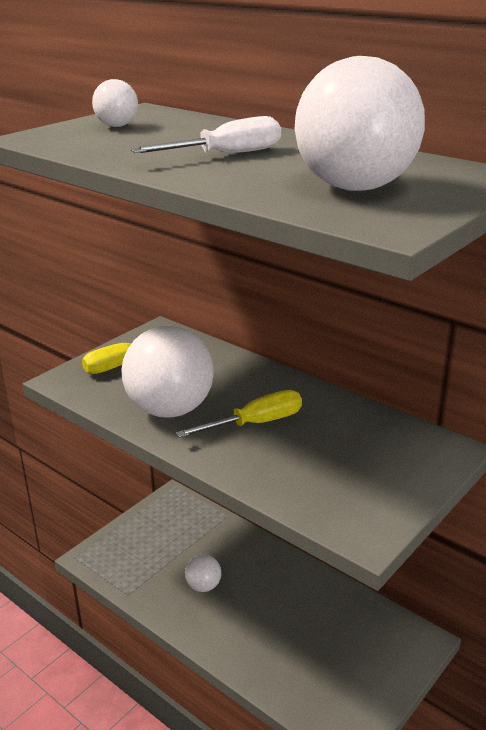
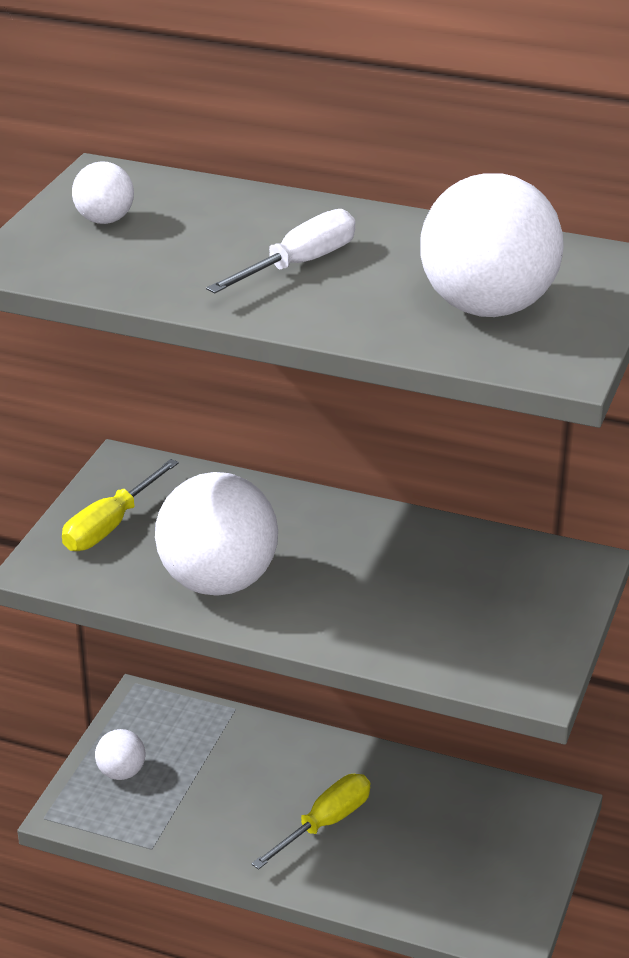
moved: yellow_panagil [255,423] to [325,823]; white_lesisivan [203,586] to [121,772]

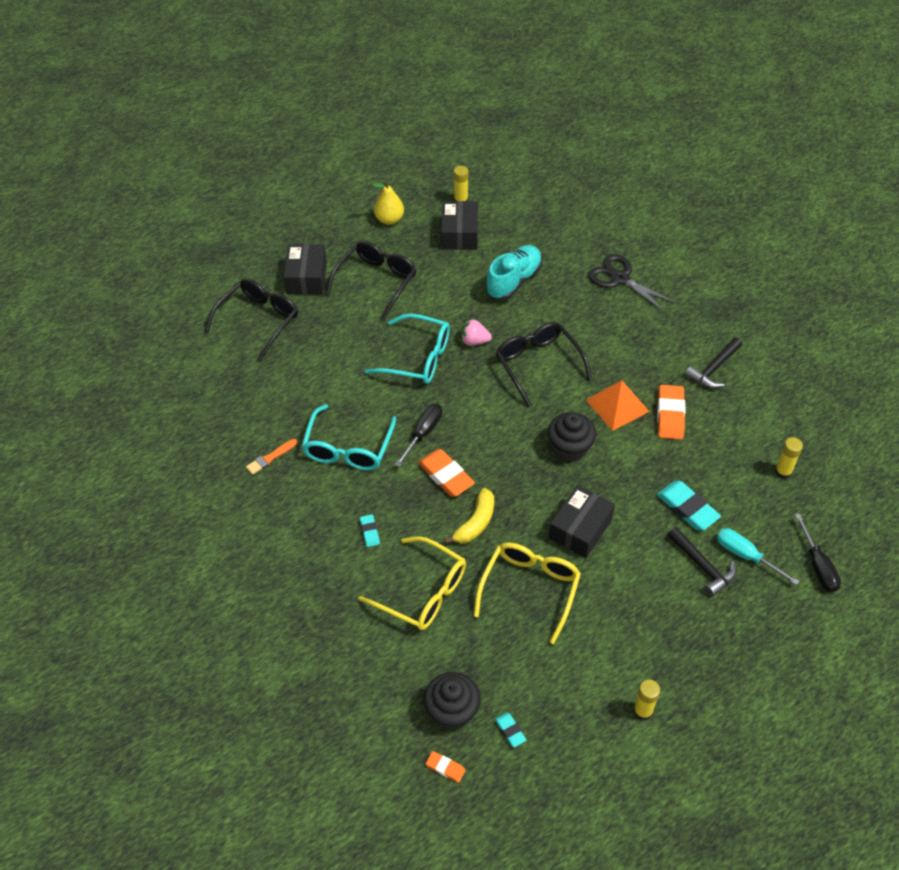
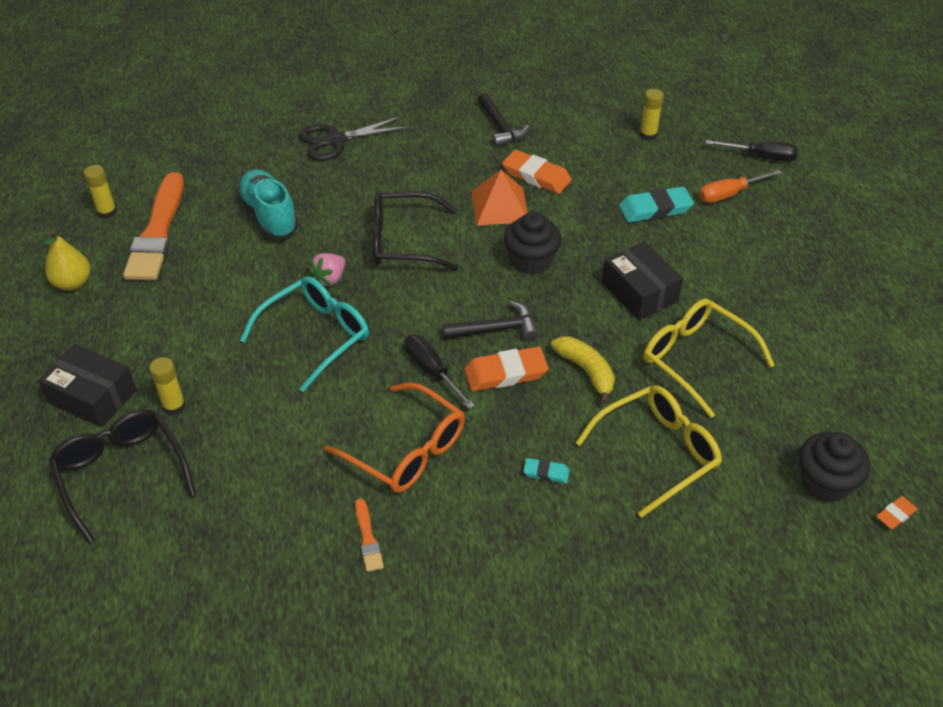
removed: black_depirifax [376,282]; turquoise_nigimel [510,731]
moved: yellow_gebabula [643,711] to [174,406]; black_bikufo [703,566] to [496,329]
replaced: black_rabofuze [459,234] to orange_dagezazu [157,232]
recoloured: turquoise_depirifax [348,448] to orange_depirifax [407,450]; turquoise_panagil [745,556] to orange_panagil [729,194]

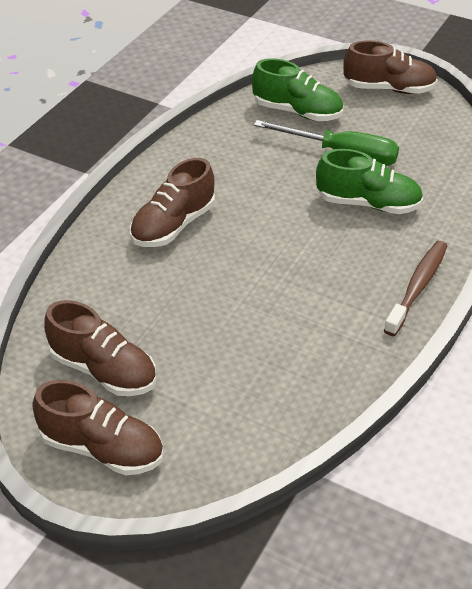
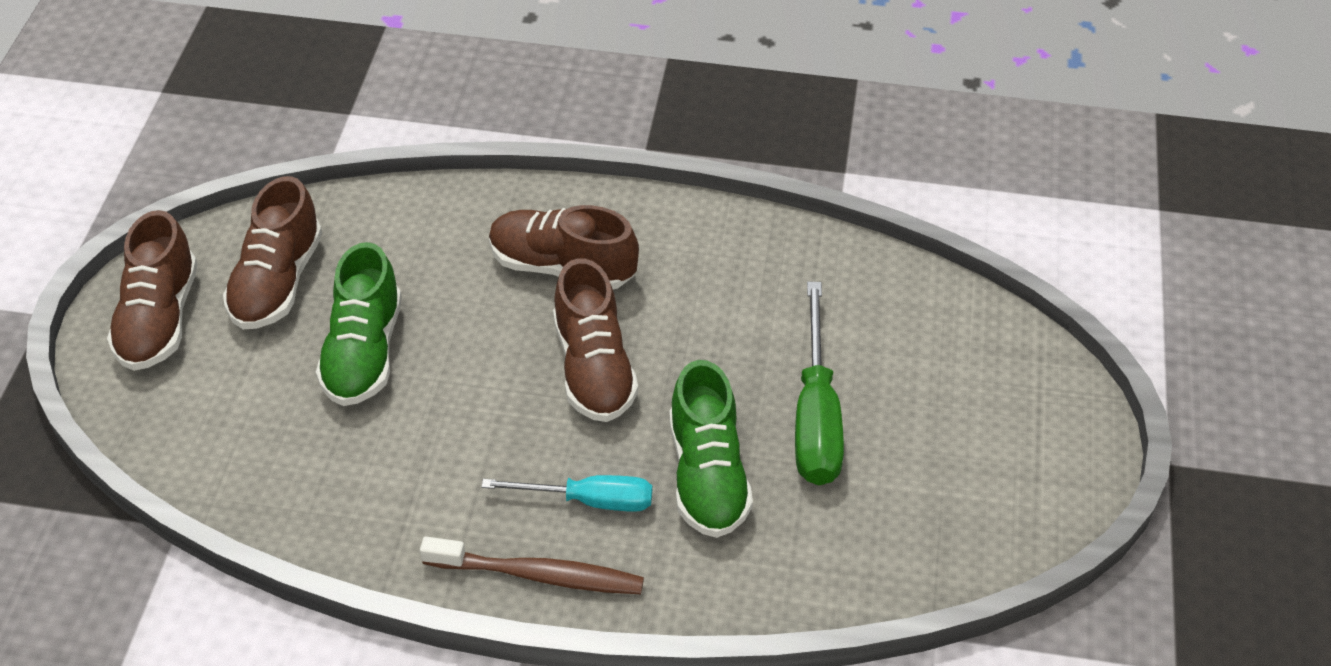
added: turquoise_panagil [589,500]
moved: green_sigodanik [297,112] to [364,352]; brown_sigodanik [388,89] to [593,368]

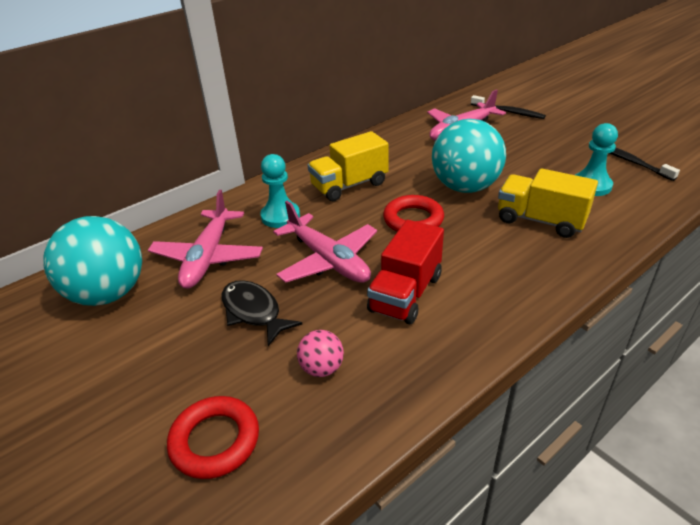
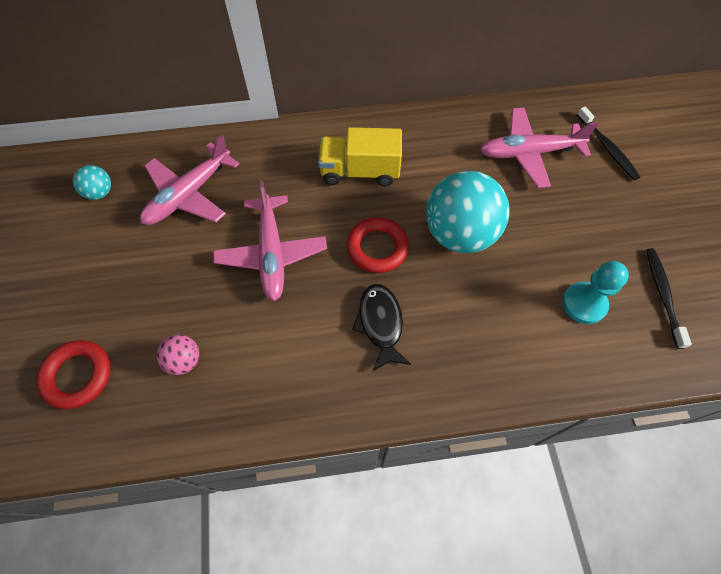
removed: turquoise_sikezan [280,216]; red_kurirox [406,293]; yellow_kurirox [540,220]
moved: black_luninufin [253,312] to [380,324]
resized: turquoise_lesisivan [108,293] = [100,192] x0.45

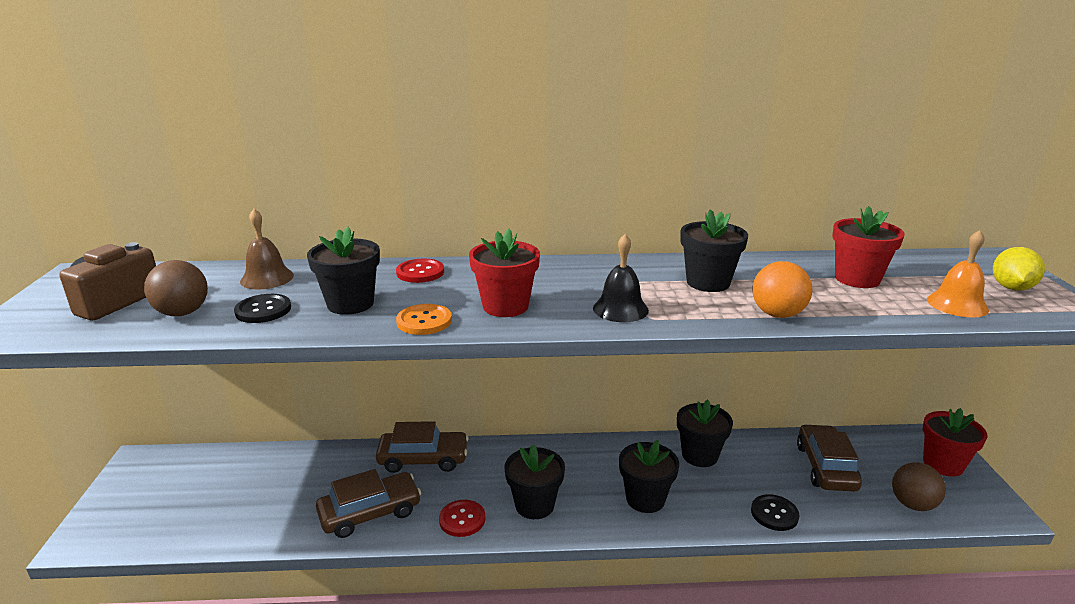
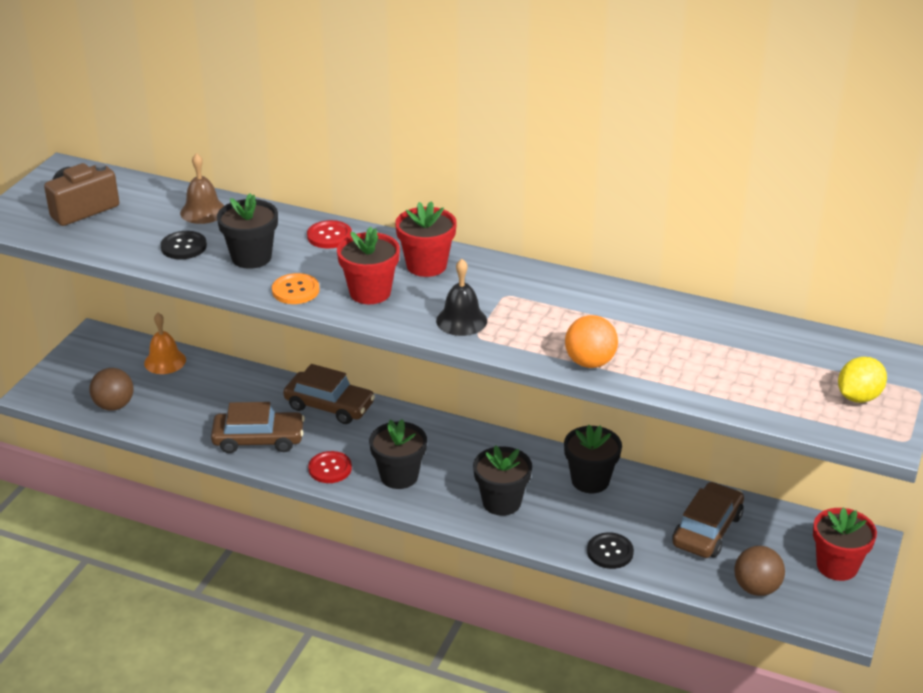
removed: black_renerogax [708,282]
moved: brown_lesisivan [182,313] to [114,405]; red_renerogax [857,279] to [426,265]; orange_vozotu [957,304] to [165,361]

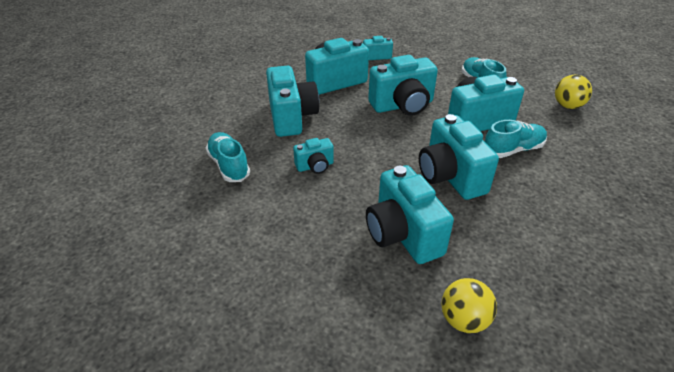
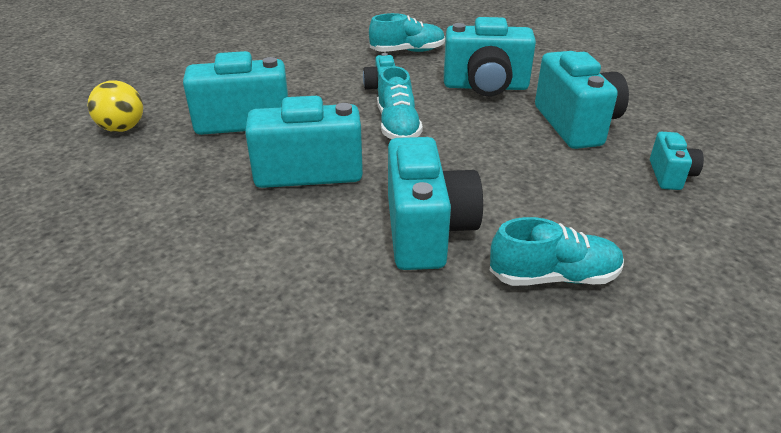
removed: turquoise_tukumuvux [402,105]; yellow_lesisivan [567,106]
moved: turquoise_sigodanik [513,150] to [397,126]

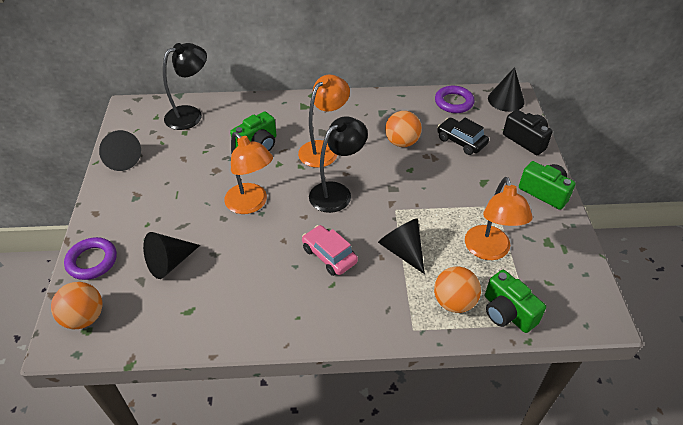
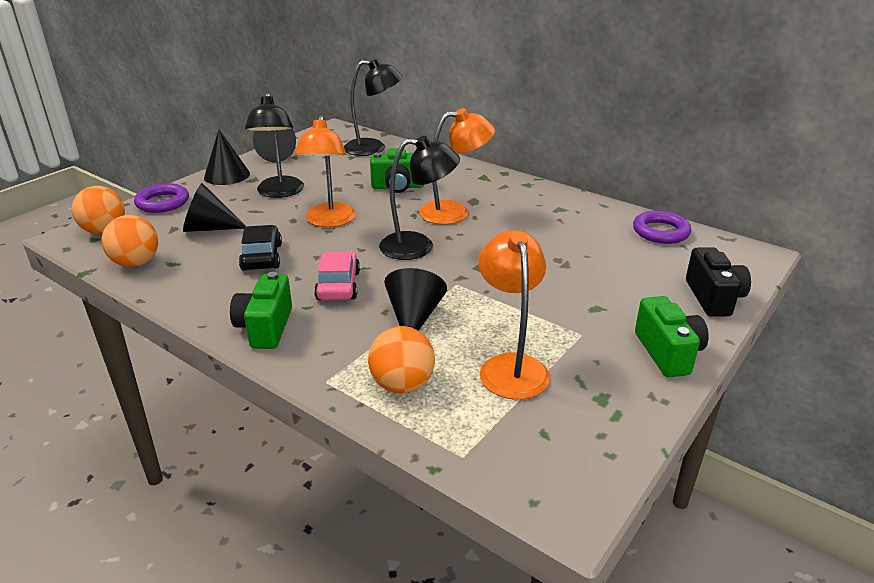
added: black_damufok [279,192]
moved: orange_lesisivan [401,142] to [136,263]; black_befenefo [461,141] to [262,257]; green_tukumuvux [507,312] to [265,327]; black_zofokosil [506,100] to [227,175]
turned: orange_damufok [489,251] = [511,366] 135 degrees clockwise

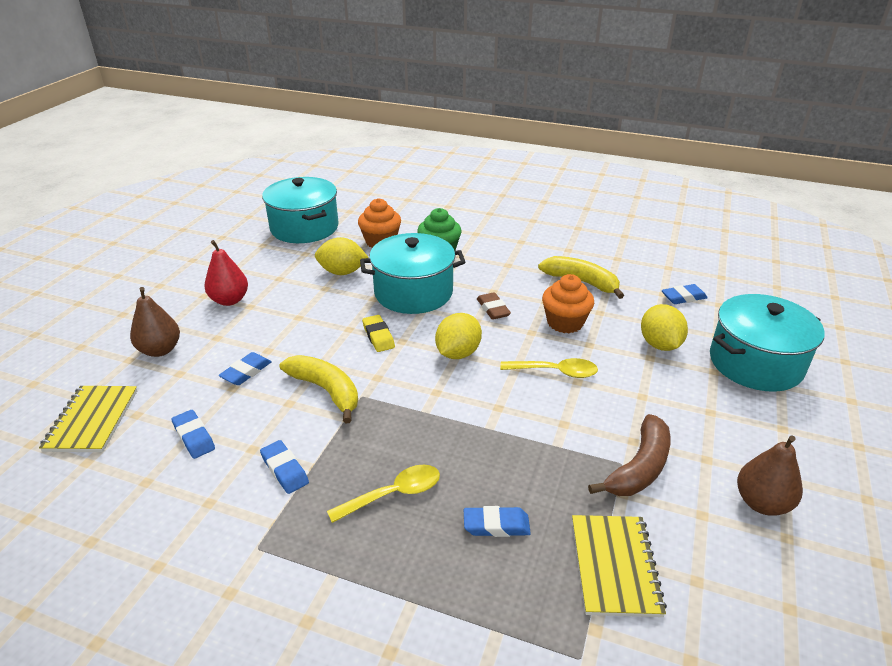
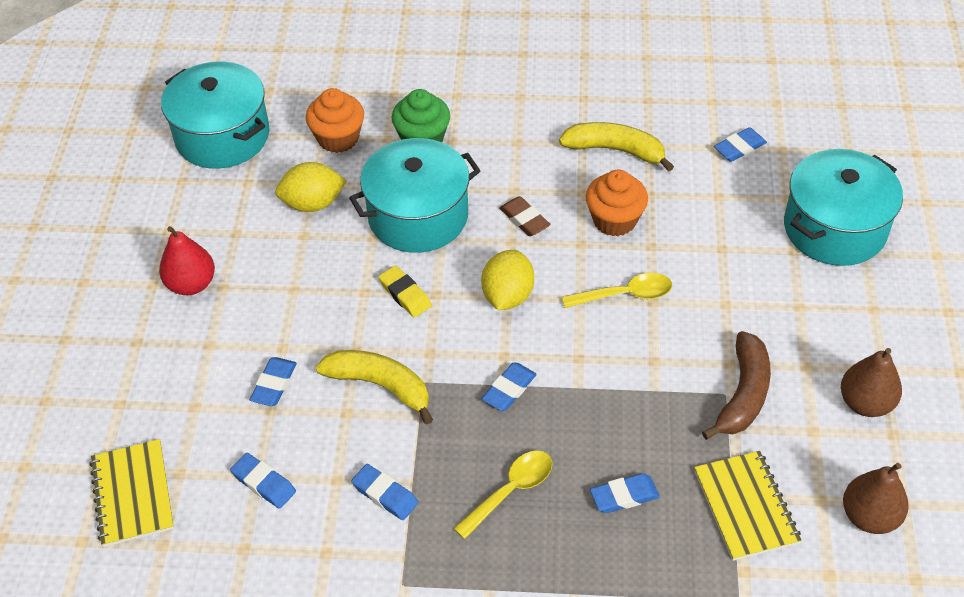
removed: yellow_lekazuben [659,344]
added: blue_nigimel [509,389]
moved: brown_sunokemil [160,350] to [869,516]

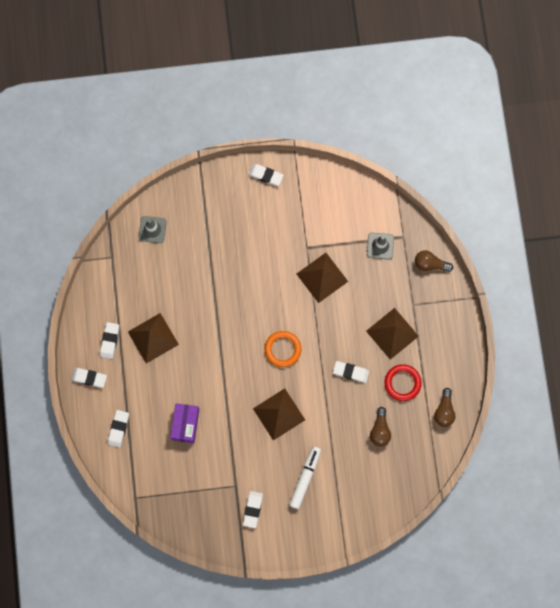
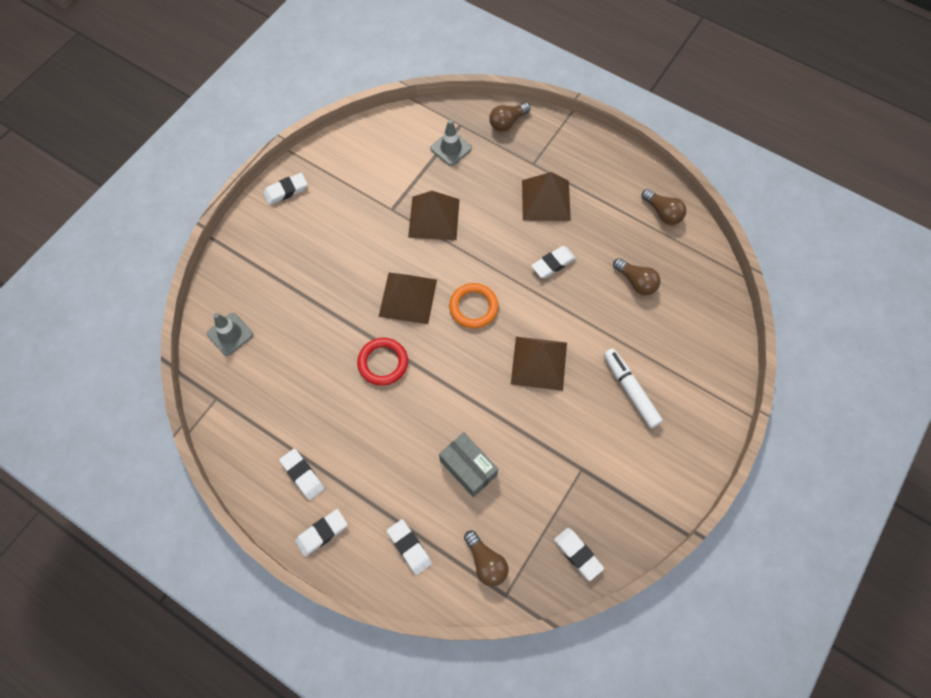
added: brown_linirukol [486,562]
moved: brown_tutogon [153,338] to [408,298]; white_nigimel [252,509] to [577,554]; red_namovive [402,383] to [383,363]
recoloured: purple_rabofuze [185,424] to grey_rabofuze [468,468]

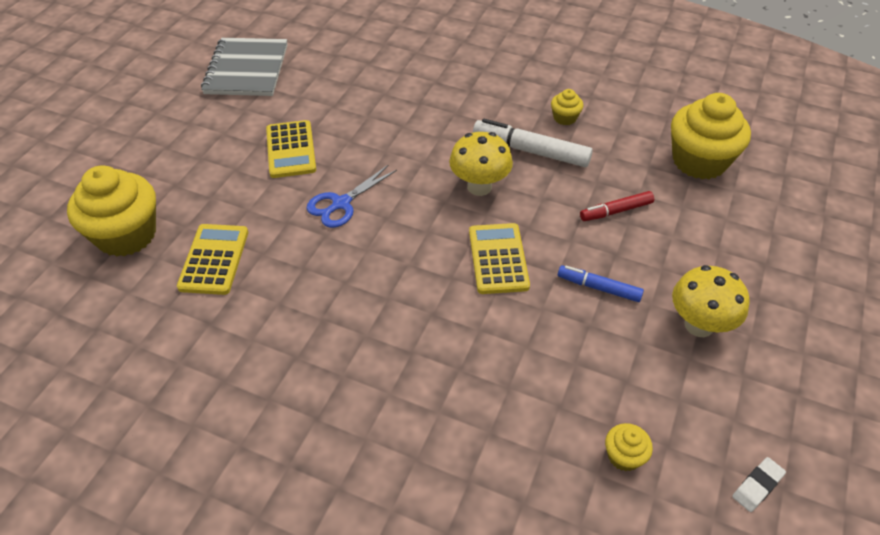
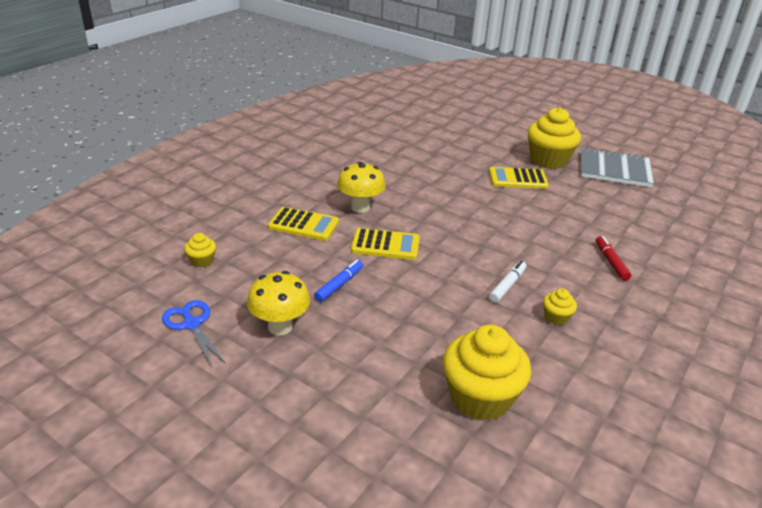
removed: white_nigimel [757,486]
moved: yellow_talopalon [126,235] to [548,160]; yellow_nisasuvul [214,259] to [303,225]; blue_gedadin [341,203] to [192,324]; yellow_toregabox [479,187] to [360,207]; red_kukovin [616,211] to [610,262]
resized: white_kukovin [530,151] = [507,285] x0.61

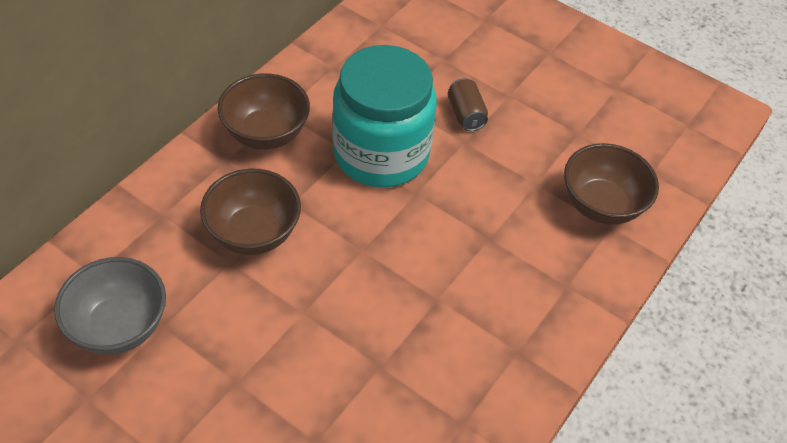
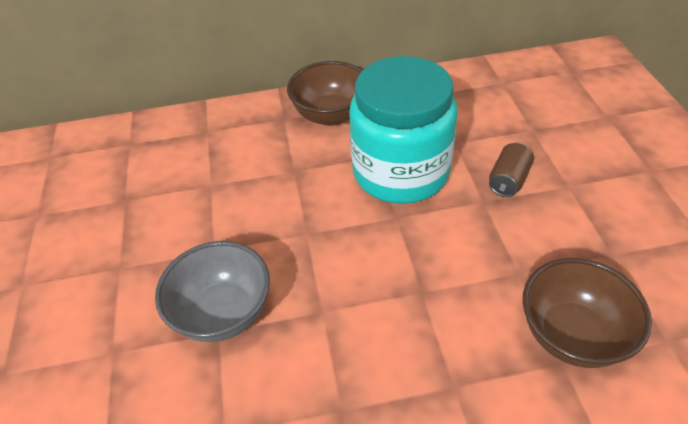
removed: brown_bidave [253,233]
moved: grey_bidave [119,326] to [223,313]

